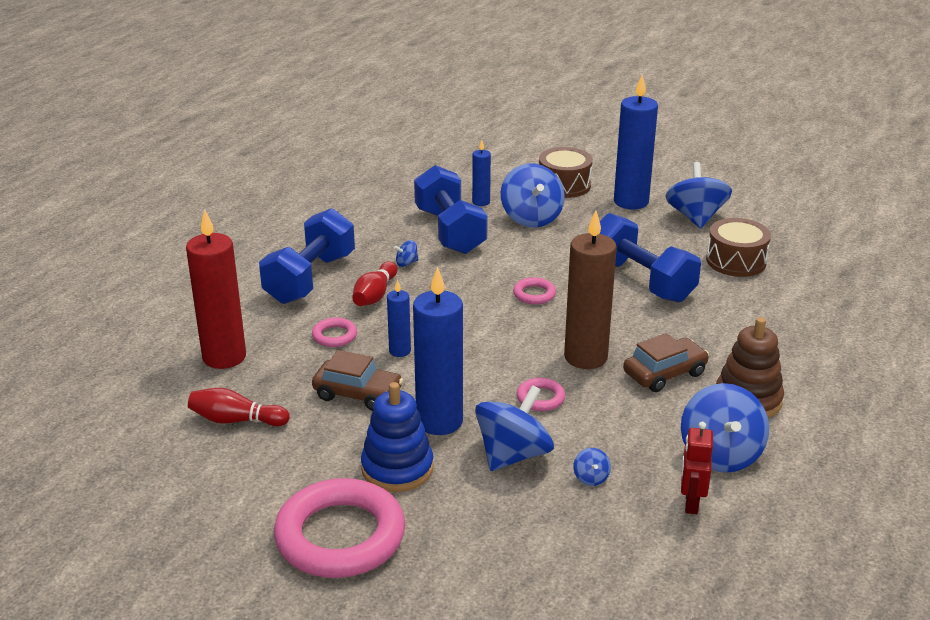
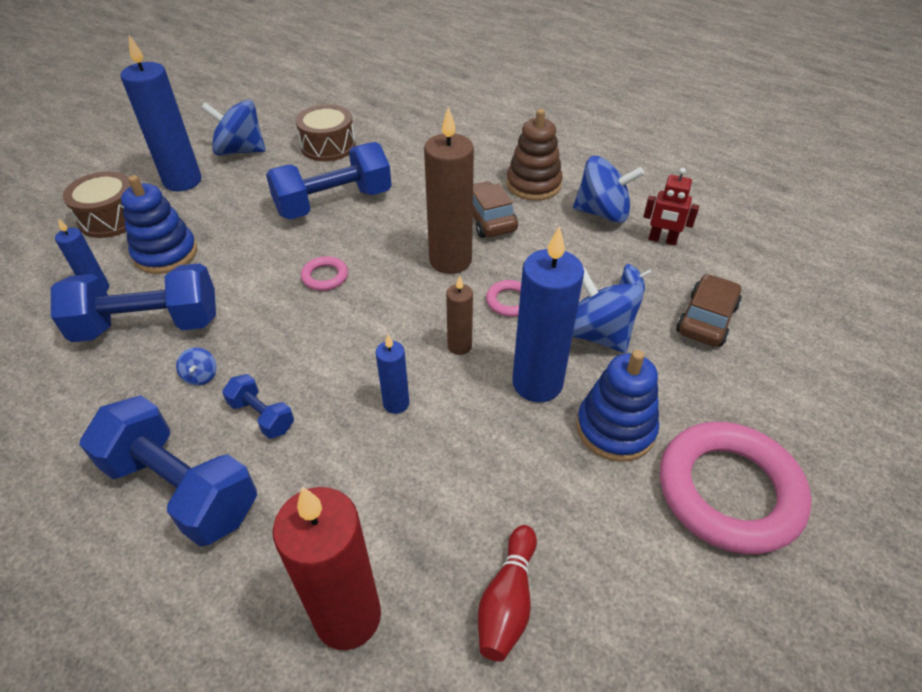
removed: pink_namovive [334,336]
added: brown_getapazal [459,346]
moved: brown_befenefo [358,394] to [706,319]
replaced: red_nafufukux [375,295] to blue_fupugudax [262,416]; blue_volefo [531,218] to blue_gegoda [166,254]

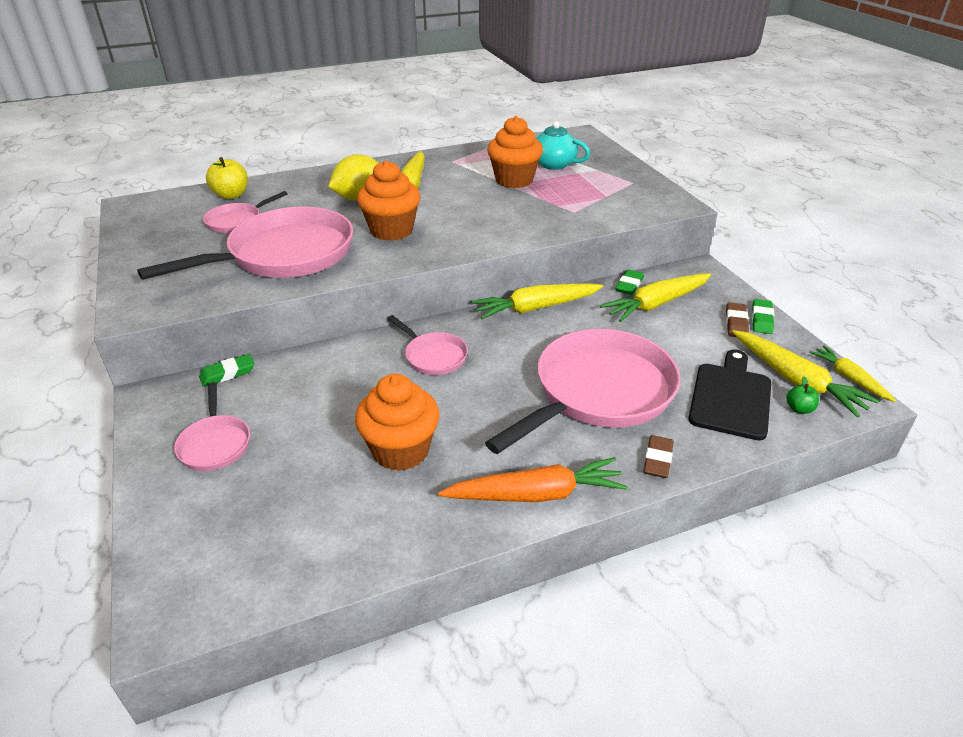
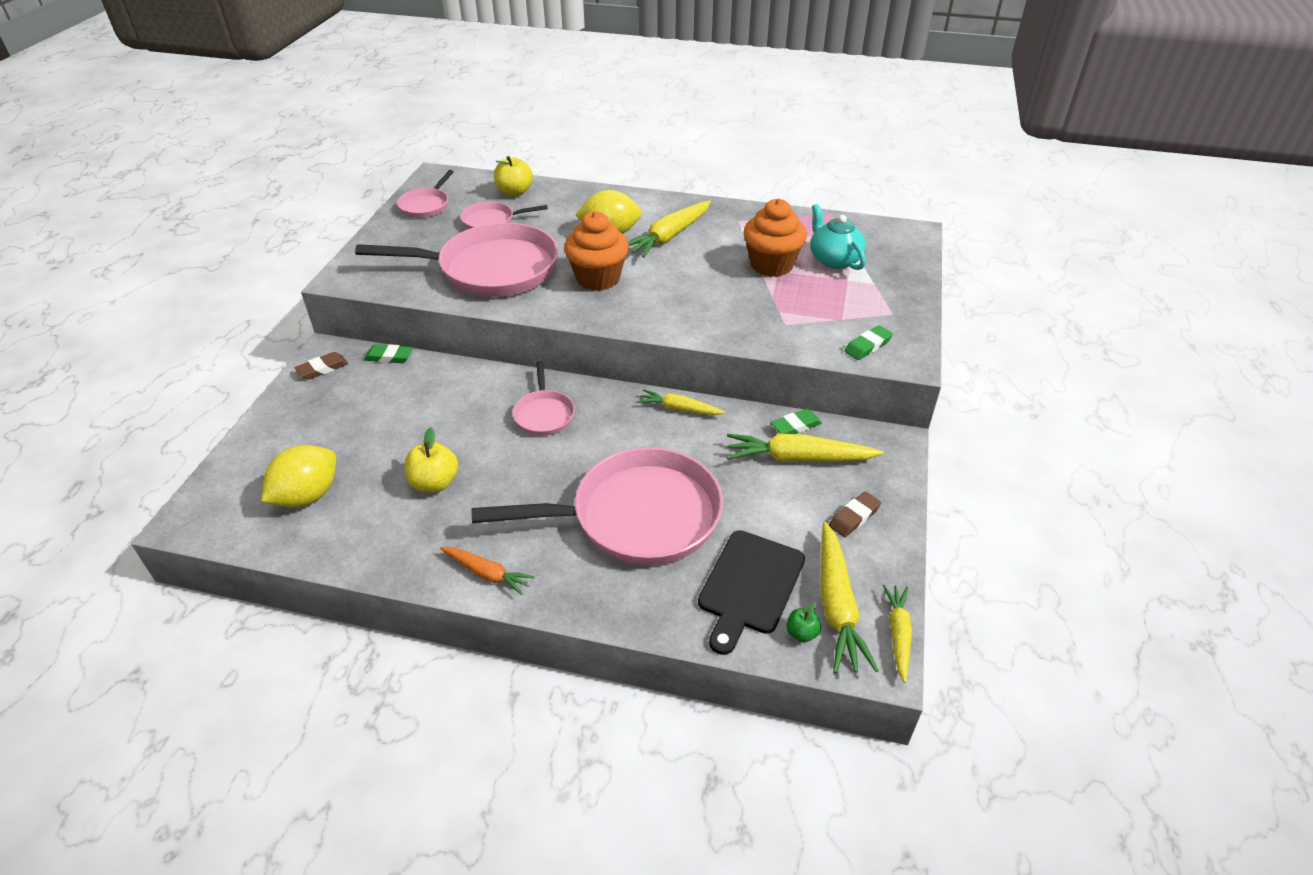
added: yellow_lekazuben [307,496]
moved: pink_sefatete [215,444] to [426,205]; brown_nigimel [657,460] to [322,369]; green_nigimel [761,319] to [868,346]
replaced: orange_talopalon [401,450] to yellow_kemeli [435,483]
turned: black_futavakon [731,397] = [749,586] 150 degrees clockwise
resized: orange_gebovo [536,494] = [487,574] x0.61; yellow_gebovo [536,308] = [679,409] x0.61

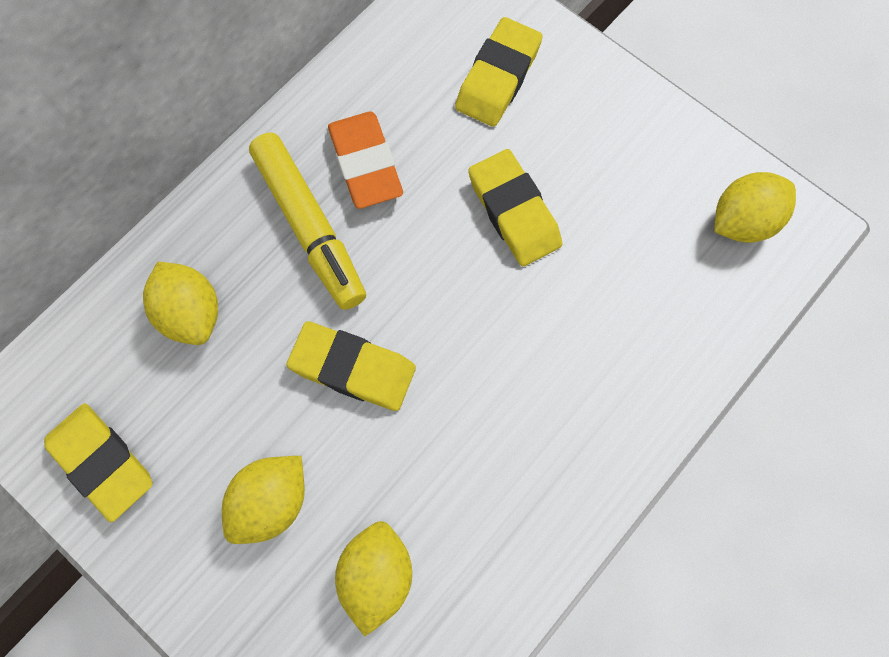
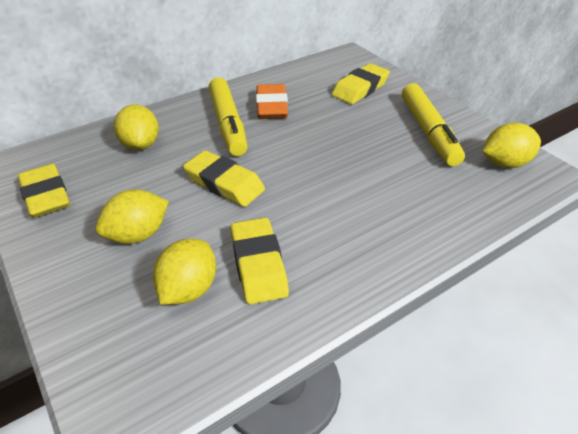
added: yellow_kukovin [428,132]
moved: yellow_nigimel [514,212] to [258,264]

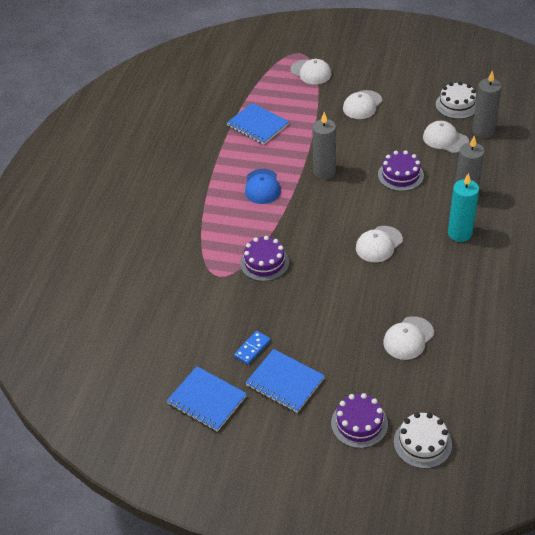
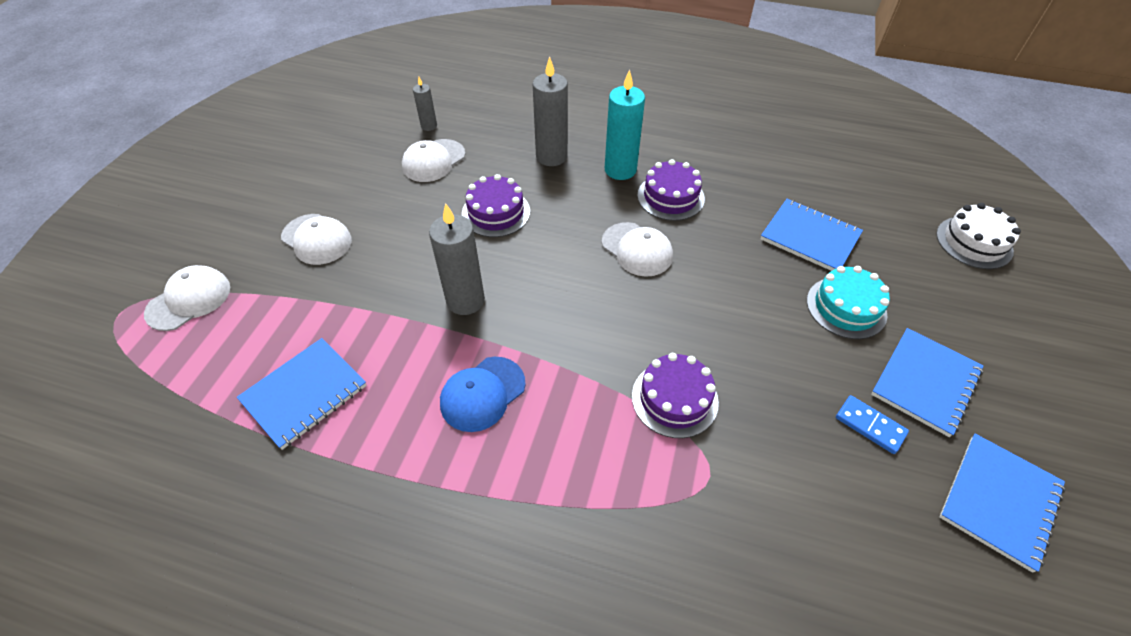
removed: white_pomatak [457,105]
added: turquoise_pomatak [846,307]
moved: purple_pomatak [359,423] to [670,197]
replaced: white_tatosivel [408,338] to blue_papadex [810,237]
turned: blue_tatosivel [262,187] = [482,394] 135 degrees clockwise
resized: grey_getapazal [483,131] = [429,126] x0.54

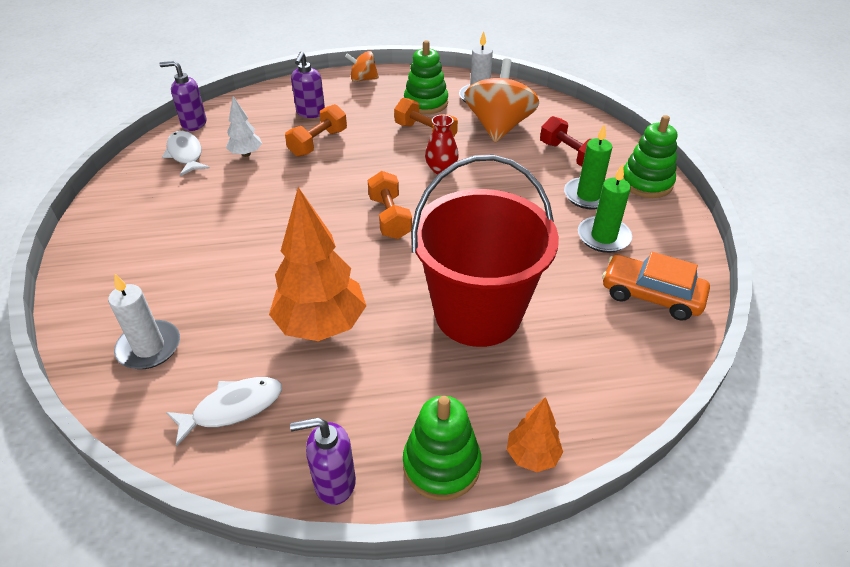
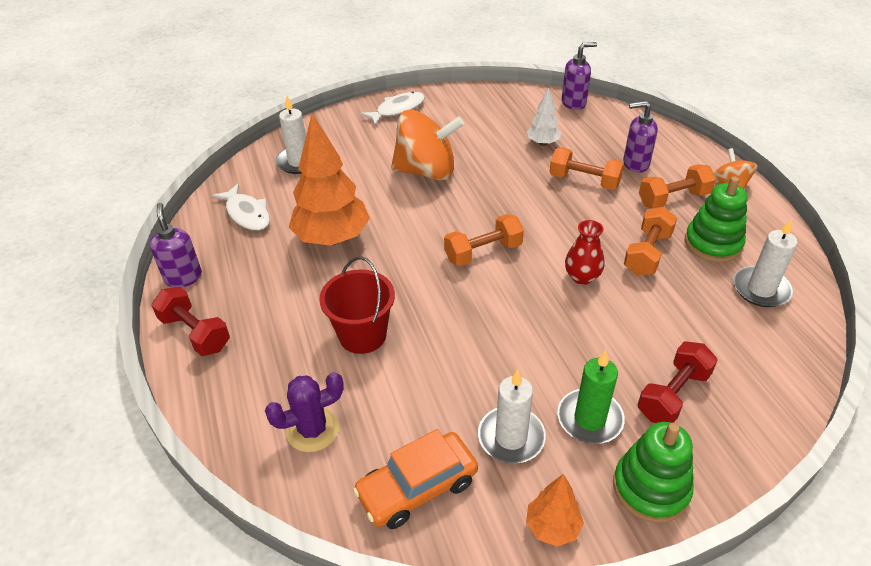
added: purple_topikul [312,430]; orange_fupugudax [673,199]
moved: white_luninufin [186,154] to [397,110]; orange_volefo [498,127] to [426,171]; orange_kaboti [532,456] to [552,527]
replaced: green_gegoda [441,465] to red_fupugudax [195,333]
recoloured: green_getapazal [603,237] to white_getapazal [511,437]
turned: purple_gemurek [194,124] = [574,103] 75 degrees clockwise; orange_befenefo [651,295] = [417,487] 135 degrees counterclockwise
resized: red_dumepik [478,313] = [362,335] x0.56

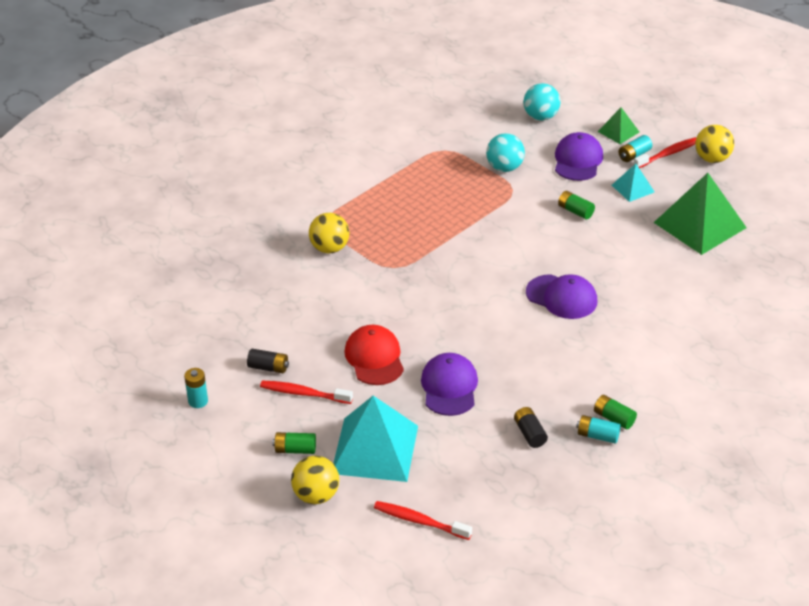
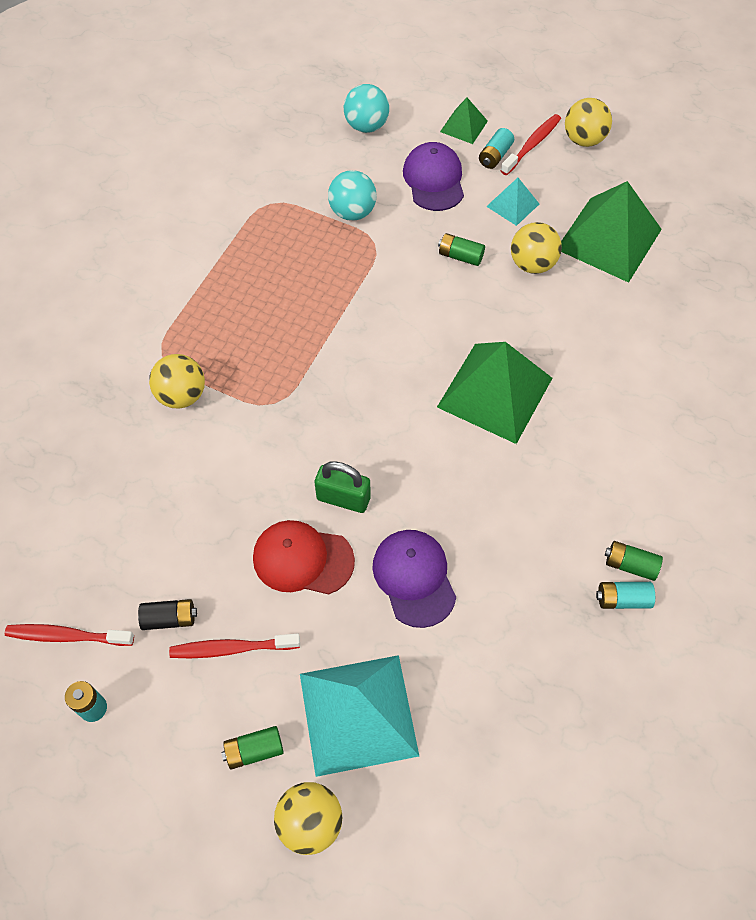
removed: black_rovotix [530,433]
added: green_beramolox [343,498]; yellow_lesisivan [532,264]
moved: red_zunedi [420,521] to [67,636]
replaced: purple_tatosivel [561,297] to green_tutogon [495,392]
turned: red_tatosivel [374,358] = [302,559] 45 degrees counterclockwise

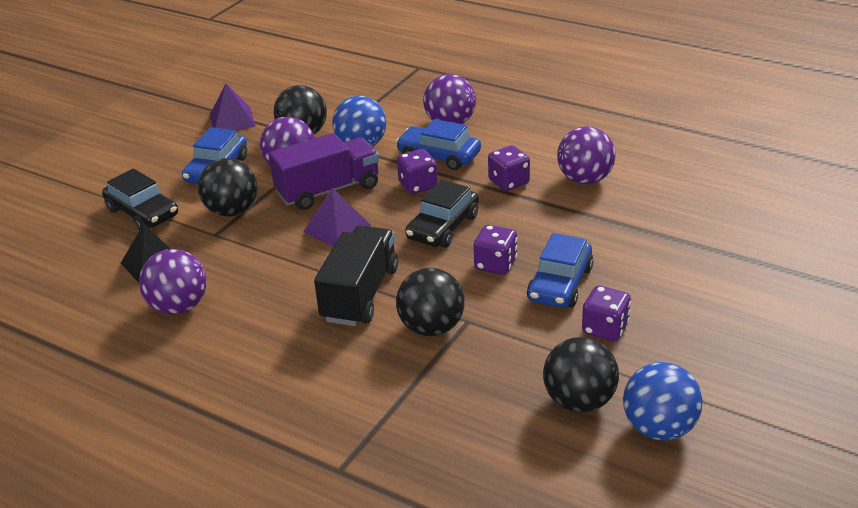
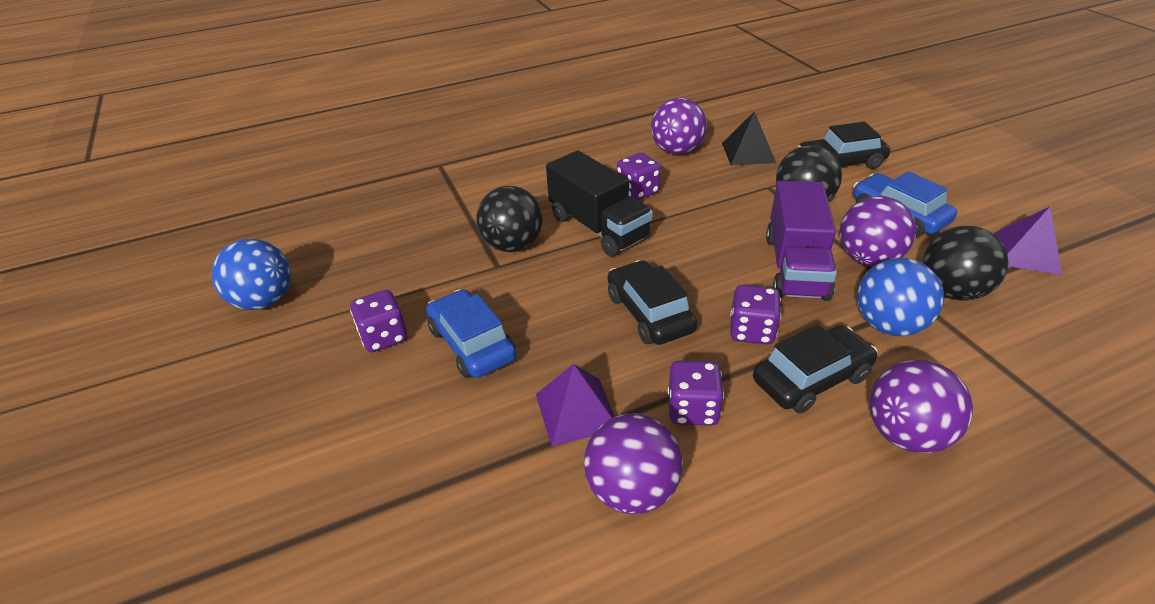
removed: black_lesisivan [579,401]
moved: purple_tutogon [337,228] to [576,411]; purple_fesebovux [495,264] to [637,191]
recoloured: blue_befenefo [439,156] to black_befenefo [811,378]

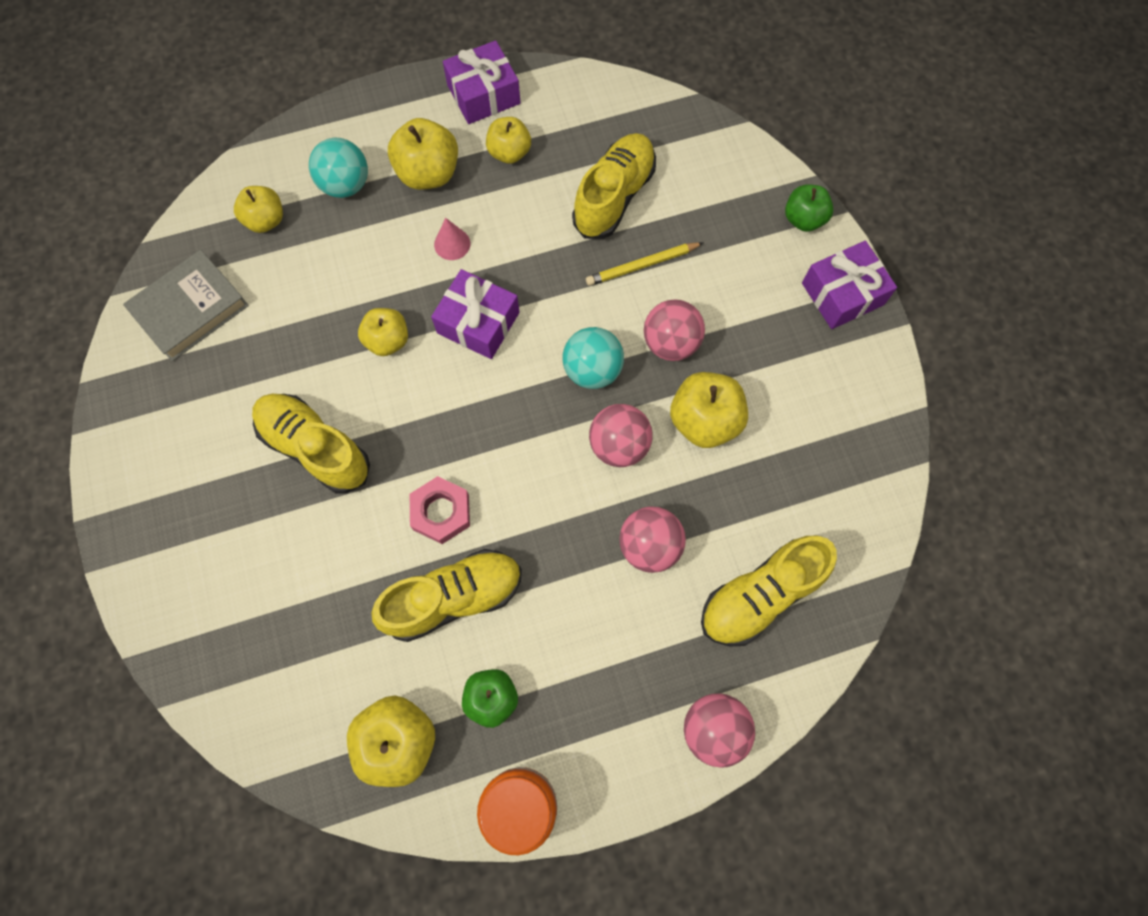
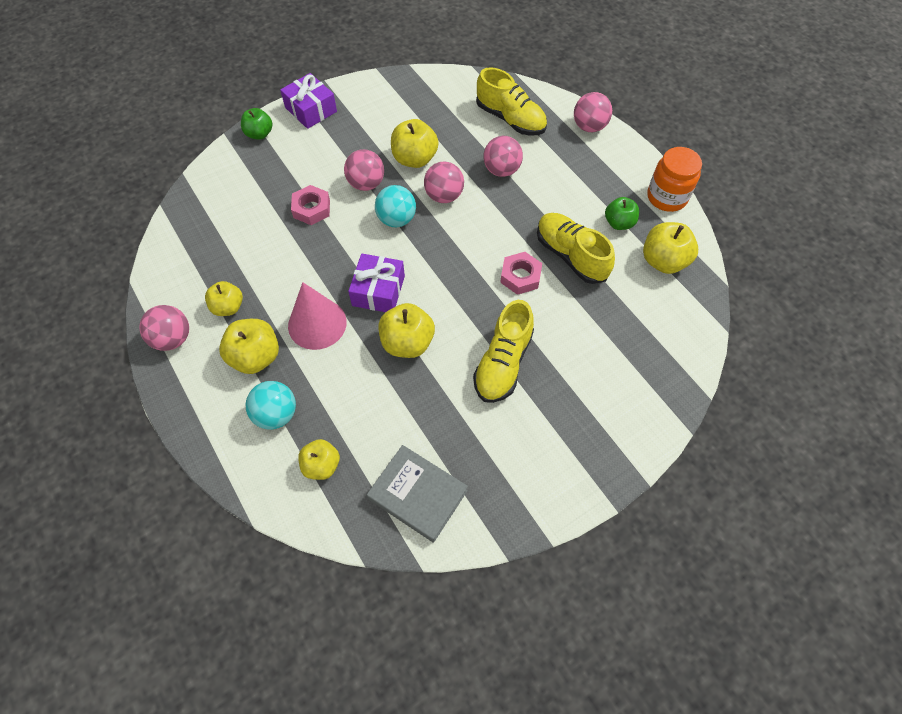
removed: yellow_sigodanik [614,196]
replaced: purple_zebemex [483,94] to pink_lesisivan [173,339]; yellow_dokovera [642,265] to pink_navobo [311,209]
resized: yellow_kemeli [388,340] = [407,343] x1.50; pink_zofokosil [452,244] = [317,324] x2.07

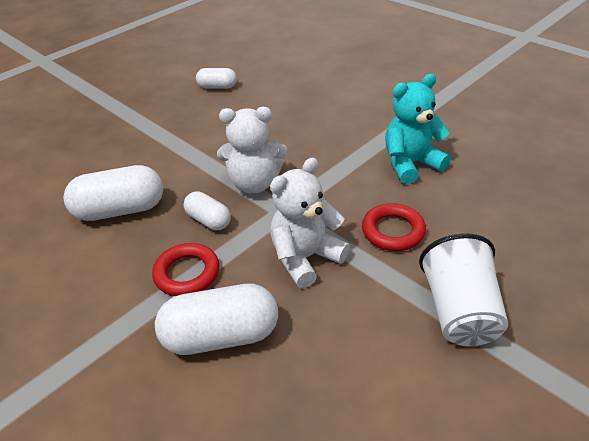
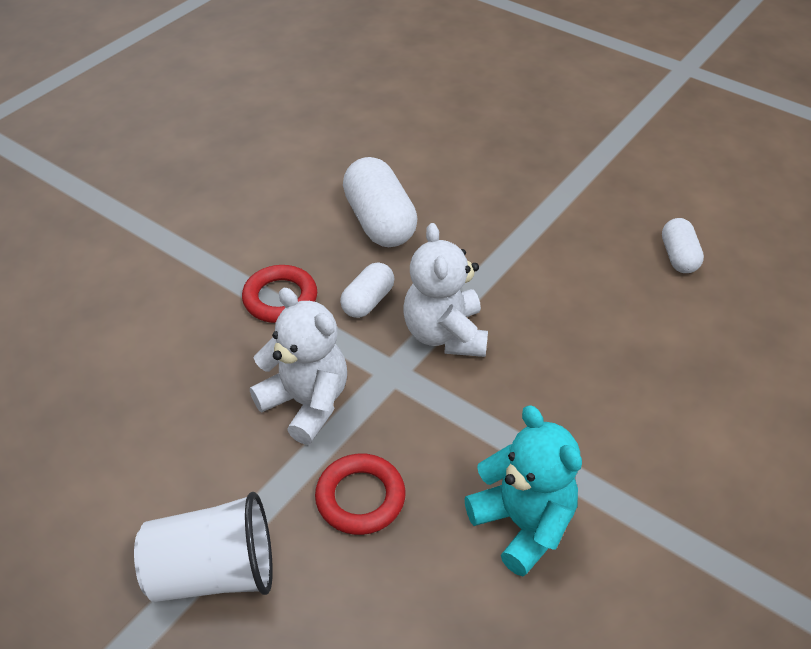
removed: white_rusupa [221,336]

